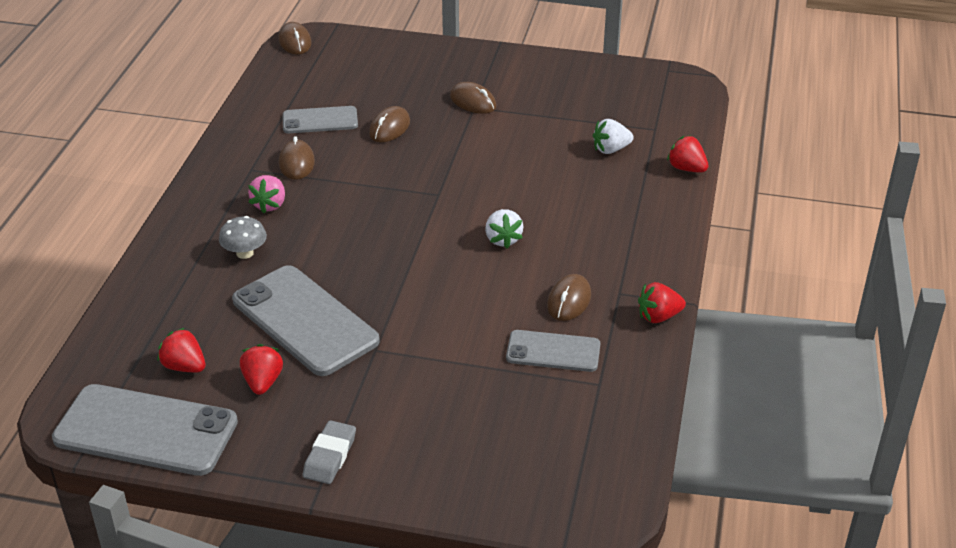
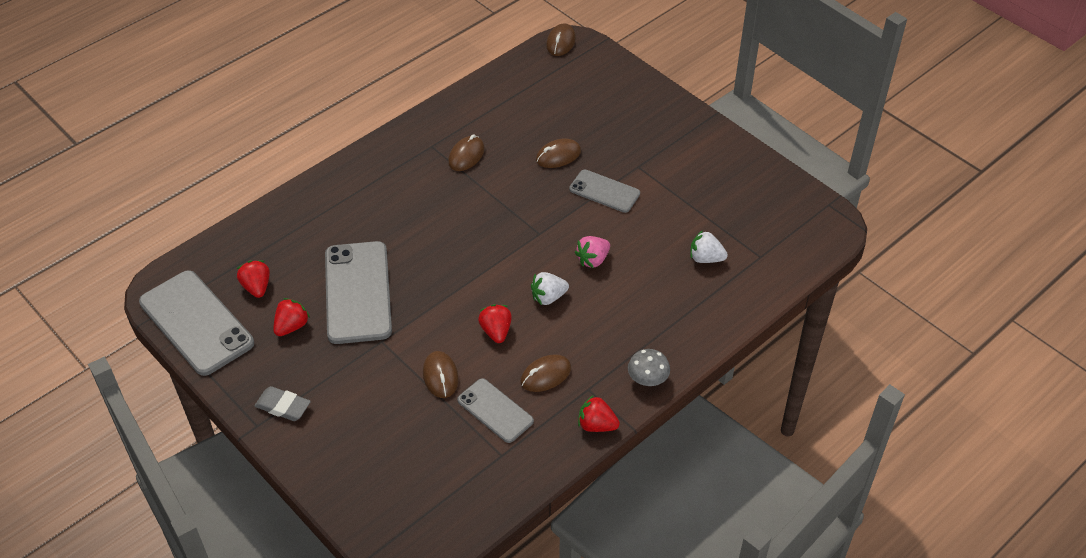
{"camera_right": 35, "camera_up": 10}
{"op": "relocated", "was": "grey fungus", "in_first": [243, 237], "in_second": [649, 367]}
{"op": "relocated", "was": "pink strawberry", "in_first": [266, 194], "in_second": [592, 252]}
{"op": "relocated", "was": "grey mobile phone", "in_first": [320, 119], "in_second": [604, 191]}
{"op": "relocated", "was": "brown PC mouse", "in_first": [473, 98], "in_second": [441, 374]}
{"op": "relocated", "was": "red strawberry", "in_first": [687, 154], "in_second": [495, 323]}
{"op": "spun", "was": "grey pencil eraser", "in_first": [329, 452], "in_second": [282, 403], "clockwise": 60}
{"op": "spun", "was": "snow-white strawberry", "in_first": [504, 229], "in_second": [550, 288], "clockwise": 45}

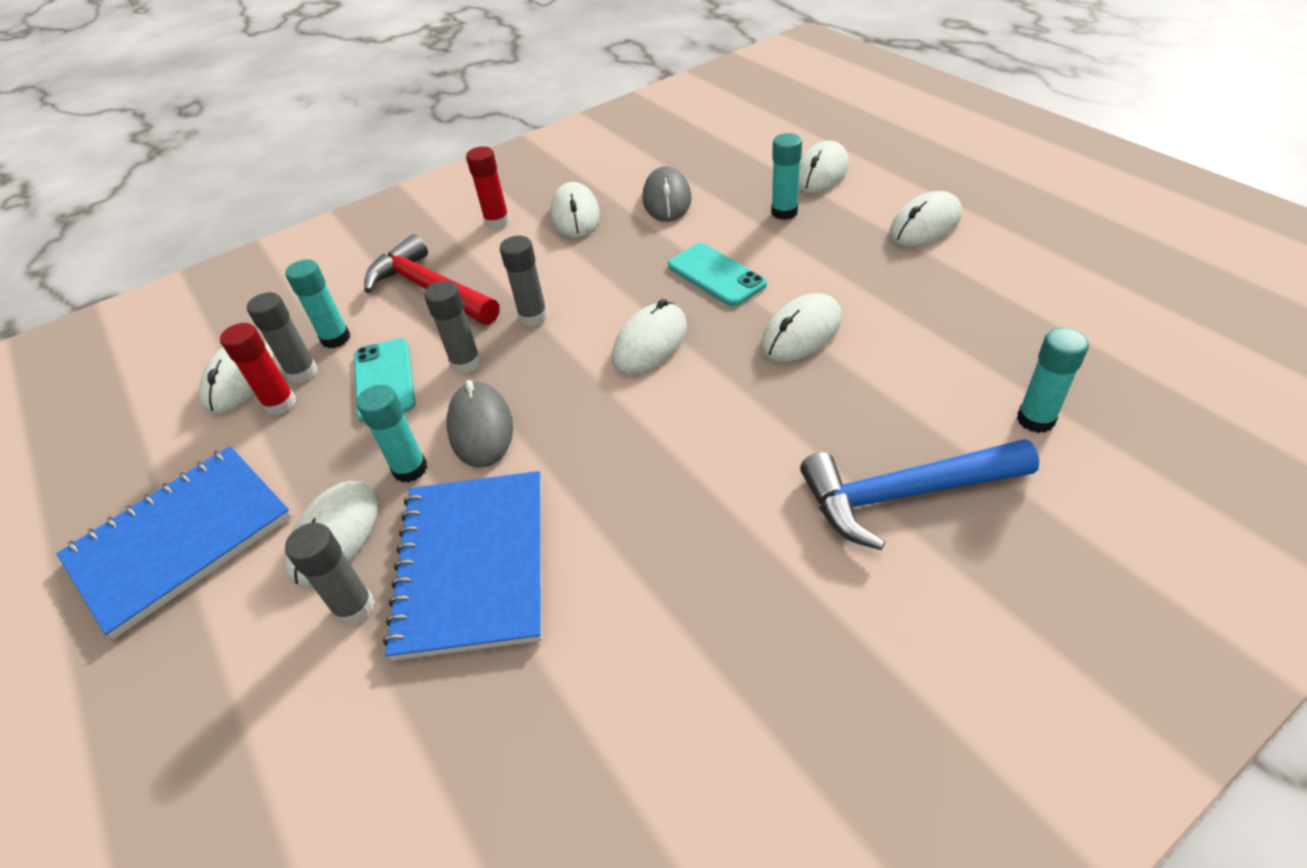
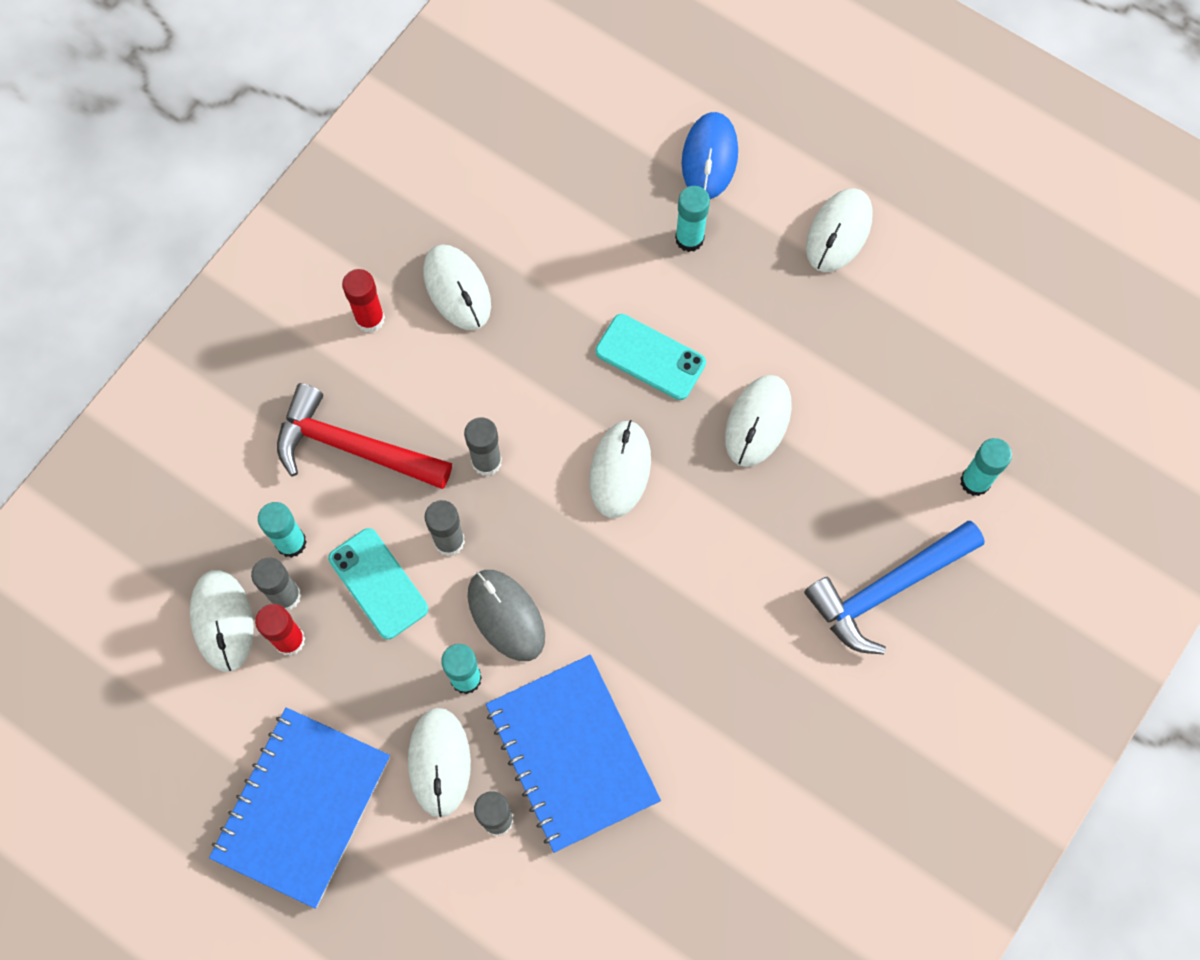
{"camera_right": -25, "camera_up": 25}
{"op": "missing", "was": "grey PC mouse", "in_first": [667, 194]}
{"op": "colour", "was": "snow-white PC mouse", "now": "royal blue PC mouse", "in_first": [823, 167], "in_second": [710, 155]}

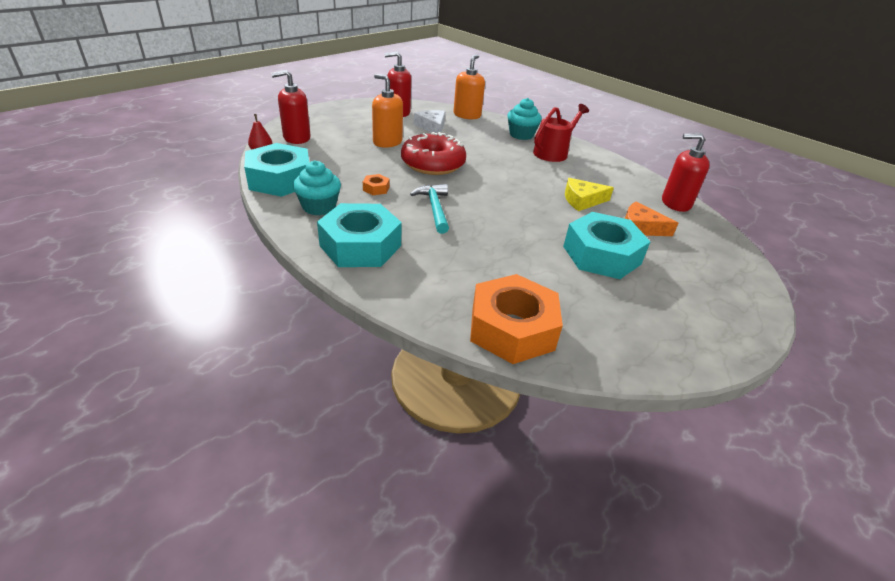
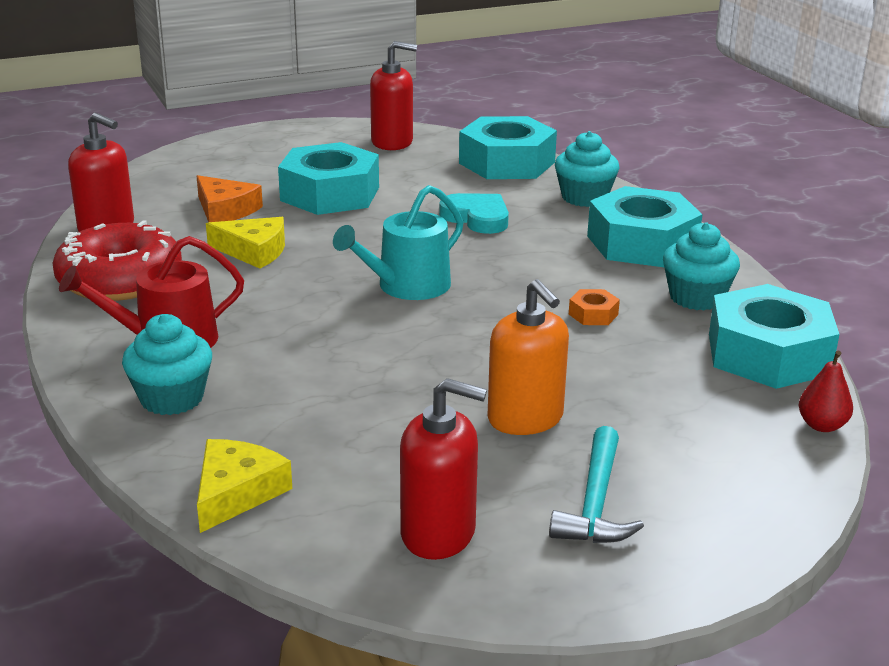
{"camera_right": -155, "camera_up": -10}
{"op": "missing", "was": "snow-white cheese wedge", "in_first": [429, 122]}
{"op": "appeared", "now": "turquoise watering can", "in_second": [398, 242]}
{"op": "appeared", "now": "turquoise heart shape", "in_second": [474, 213]}
{"op": "appeared", "now": "turquoise cupcake", "in_second": [587, 169]}
{"op": "relocated", "was": "red soap dispenser", "in_first": [291, 107], "in_second": [393, 95]}
{"op": "relocated", "was": "red glazed donut", "in_first": [433, 153], "in_second": [117, 260]}
{"op": "relocated", "was": "turquoise carpenter's hammer", "in_first": [429, 209], "in_second": [596, 484]}
{"op": "exchanged", "was": "orange-coloured soap dispenser", "now": "bright yellow cheese wedge", "in_first": [469, 86], "in_second": [244, 486]}
{"op": "colour", "was": "orange-coloured hex nut", "now": "turquoise hex nut", "in_first": [516, 319], "in_second": [508, 147]}

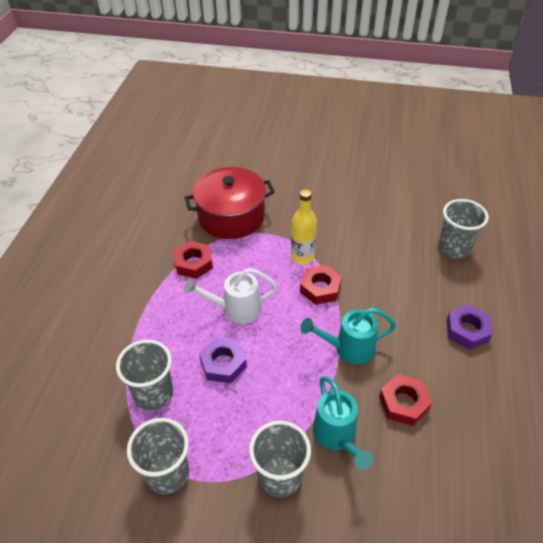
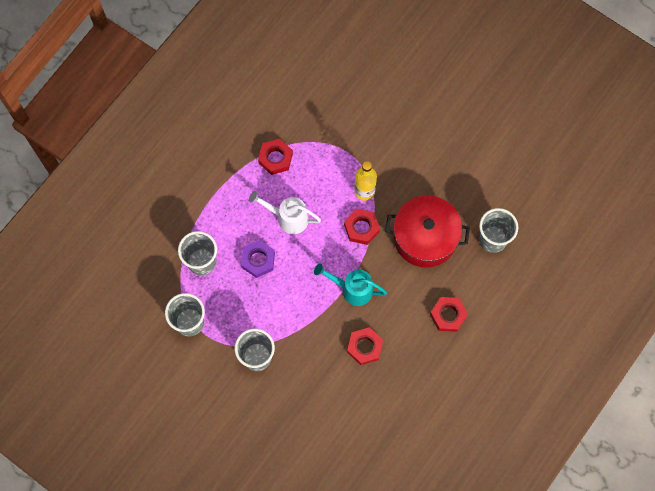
{"camera_right": 25, "camera_up": 25}
{"op": "missing", "was": "turquoise watering can", "in_first": [343, 423]}
{"op": "relocated", "was": "red cooking pot", "in_first": [229, 203], "in_second": [427, 231]}
{"op": "colour", "was": "royal purple hex nut", "now": "red hex nut", "in_first": [470, 327], "in_second": [449, 314]}

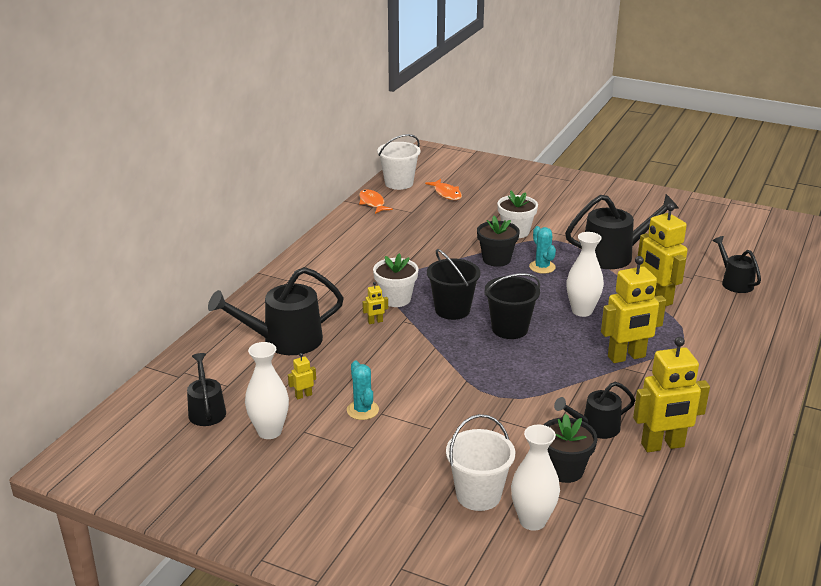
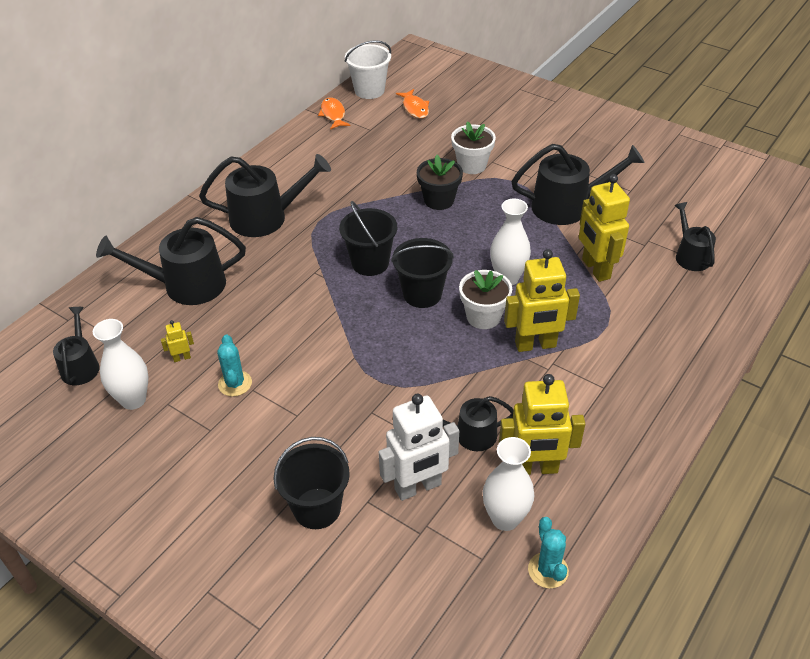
{"camera_right": 10, "camera_up": 15}
{"op": "missing", "was": "bright yellow robot figure", "in_first": [375, 303]}
{"op": "appeared", "now": "jet-black watering can", "in_second": [265, 195]}
{"op": "relocated", "was": "snow-white potted plant", "in_first": [395, 280], "in_second": [485, 299]}
{"op": "relocated", "was": "snow-white tall vase", "in_first": [535, 478], "in_second": [509, 484]}
{"op": "relocated", "was": "turquoise saguaro cactus", "in_first": [542, 250], "in_second": [548, 553]}
{"op": "exchanged", "was": "jet-black potted plant", "now": "snow-white robot figure", "in_first": [570, 448], "in_second": [419, 447]}
{"op": "colour", "was": "snow-white sand bucket", "now": "jet-black sand bucket", "in_first": [480, 462], "in_second": [311, 483]}

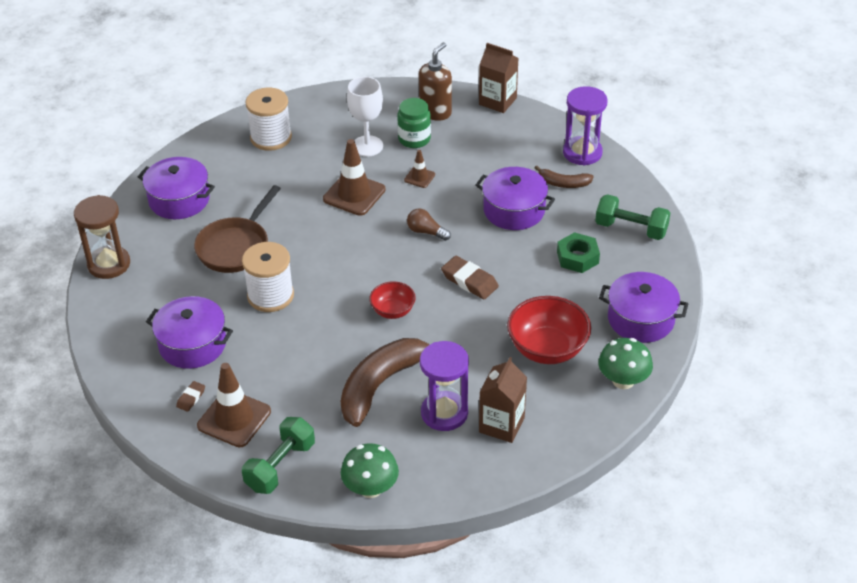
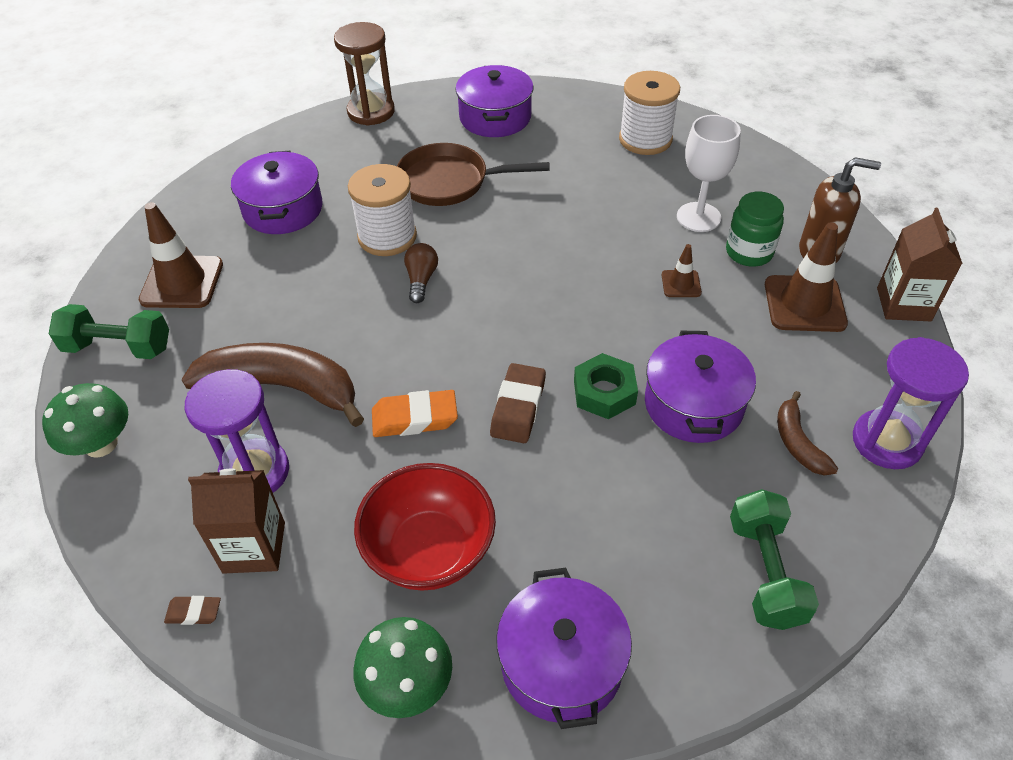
{"camera_right": 65, "camera_up": 5}
{"op": "missing", "was": "red bowl", "in_first": [392, 300]}
{"op": "appeared", "now": "orange-coloured pencil eraser", "in_second": [415, 413]}
{"op": "relocated", "was": "brown pencil eraser", "in_first": [190, 396], "in_second": [192, 610]}
{"op": "relocated", "was": "brown road cone", "in_first": [354, 177], "in_second": [806, 277]}
{"op": "relocated", "was": "brown lightbulb", "in_first": [429, 224], "in_second": [421, 273]}
{"op": "relocated", "was": "green hex nut", "in_first": [578, 252], "in_second": [606, 386]}

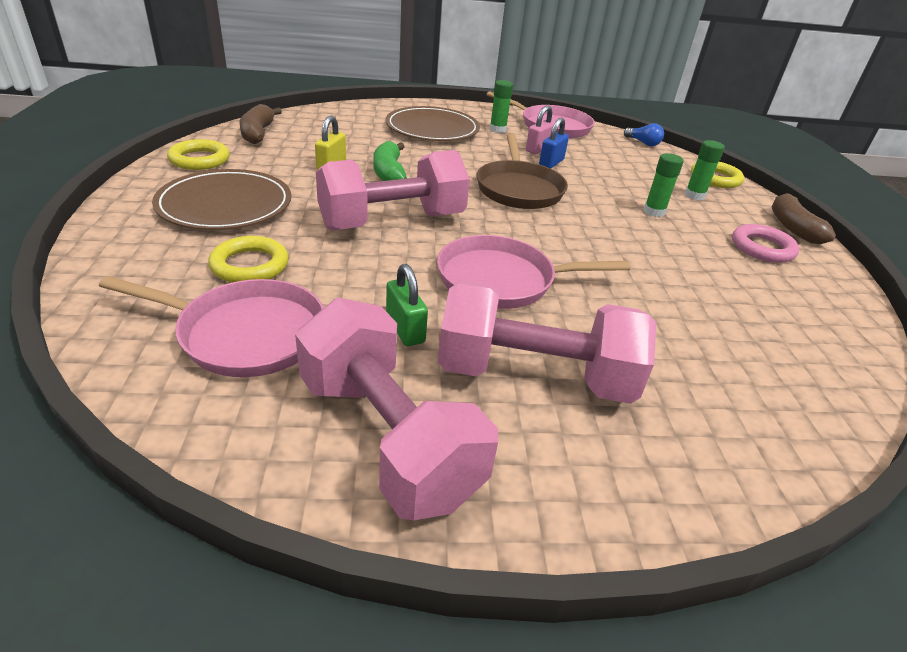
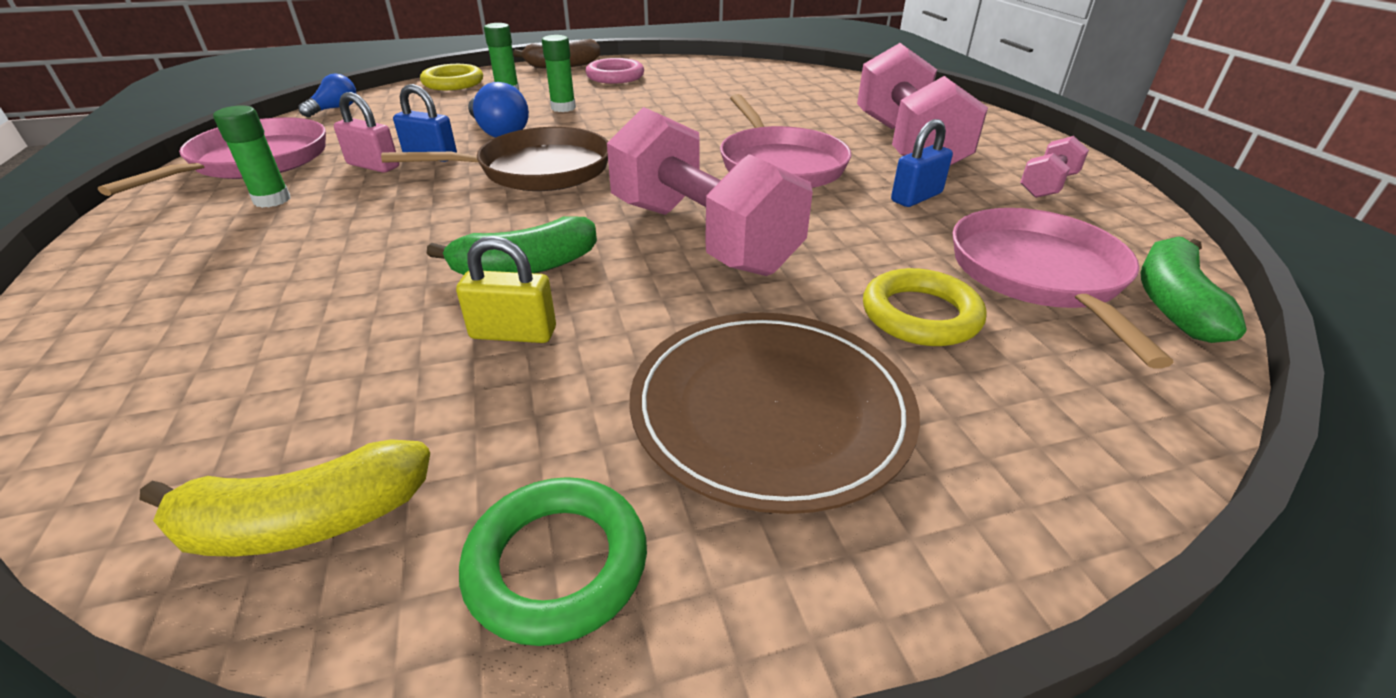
{"camera_right": -100, "camera_up": 0}
{"op": "missing", "was": "brown dinner plate", "in_first": [432, 123]}
{"op": "appeared", "now": "royal blue lightbulb", "in_second": [498, 110]}
{"op": "appeared", "now": "green banana fruit", "in_second": [1194, 289]}
{"op": "colour", "was": "bright yellow torus", "now": "green torus", "in_first": [198, 154], "in_second": [553, 561]}
{"op": "colour", "was": "brown banana fruit", "now": "bright yellow banana fruit", "in_first": [260, 124], "in_second": [285, 498]}
{"op": "colour", "was": "green padlock", "now": "royal blue padlock", "in_first": [407, 305], "in_second": [922, 163]}
{"op": "size", "was": "pink free weight", "in_first": [396, 409], "in_second": [1054, 167], "ratio": 0.45}

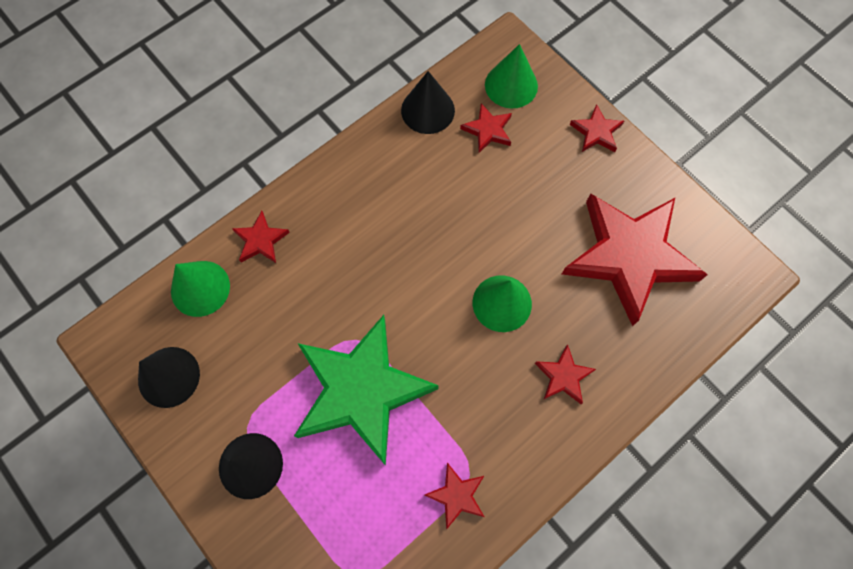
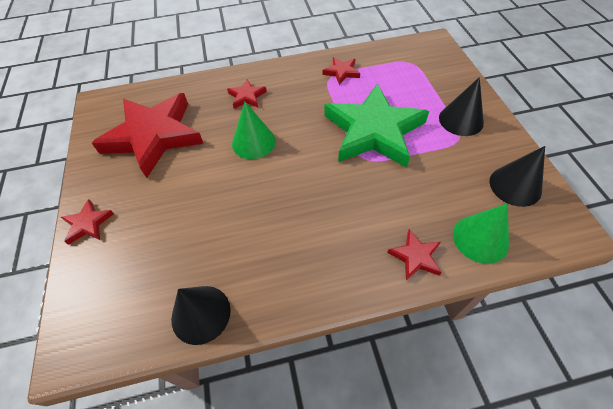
{"camera_right": -150, "camera_up": -15}
{"op": "missing", "was": "red star", "in_first": [486, 128]}
{"op": "missing", "was": "green cone shape", "in_first": [511, 76]}

